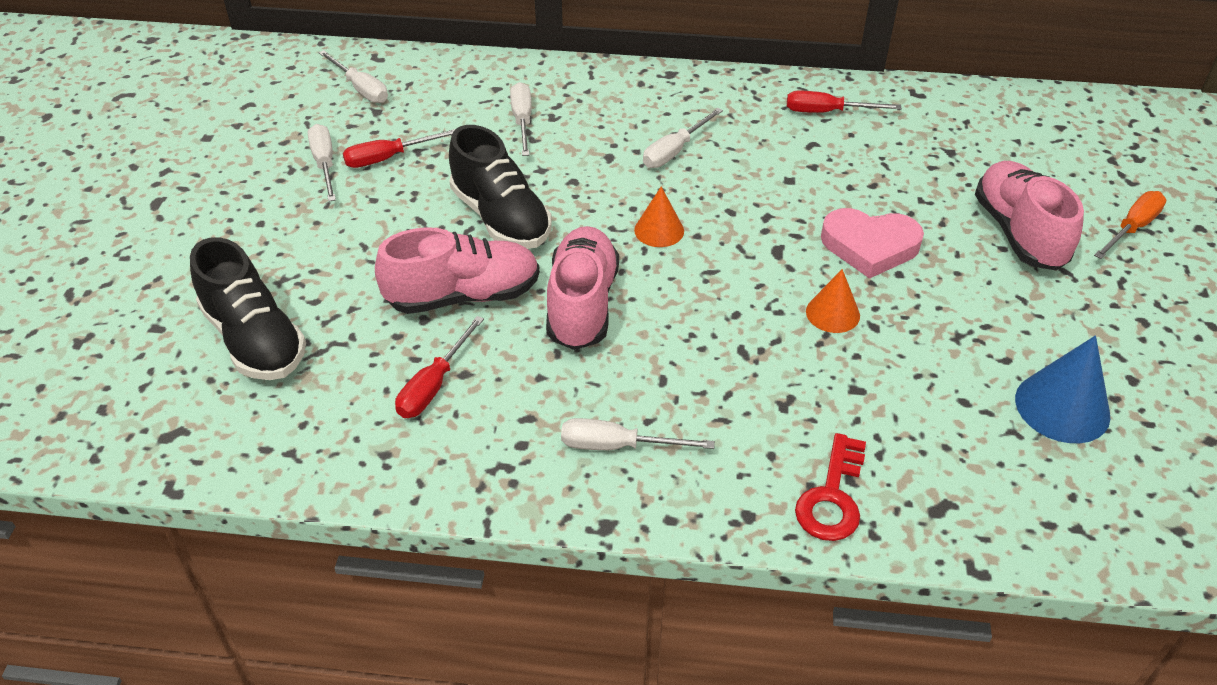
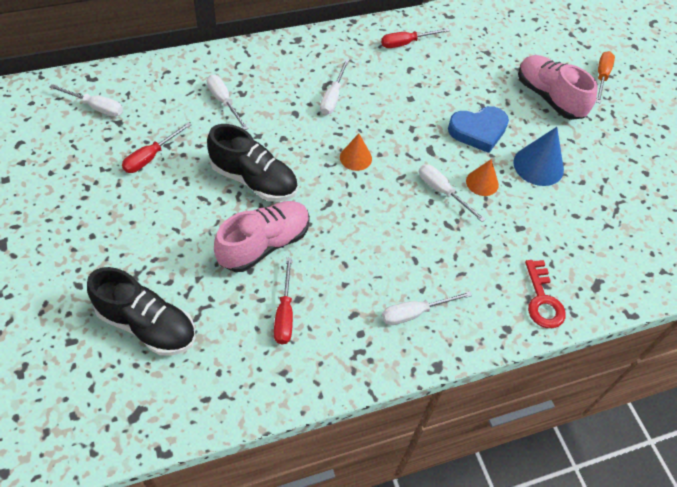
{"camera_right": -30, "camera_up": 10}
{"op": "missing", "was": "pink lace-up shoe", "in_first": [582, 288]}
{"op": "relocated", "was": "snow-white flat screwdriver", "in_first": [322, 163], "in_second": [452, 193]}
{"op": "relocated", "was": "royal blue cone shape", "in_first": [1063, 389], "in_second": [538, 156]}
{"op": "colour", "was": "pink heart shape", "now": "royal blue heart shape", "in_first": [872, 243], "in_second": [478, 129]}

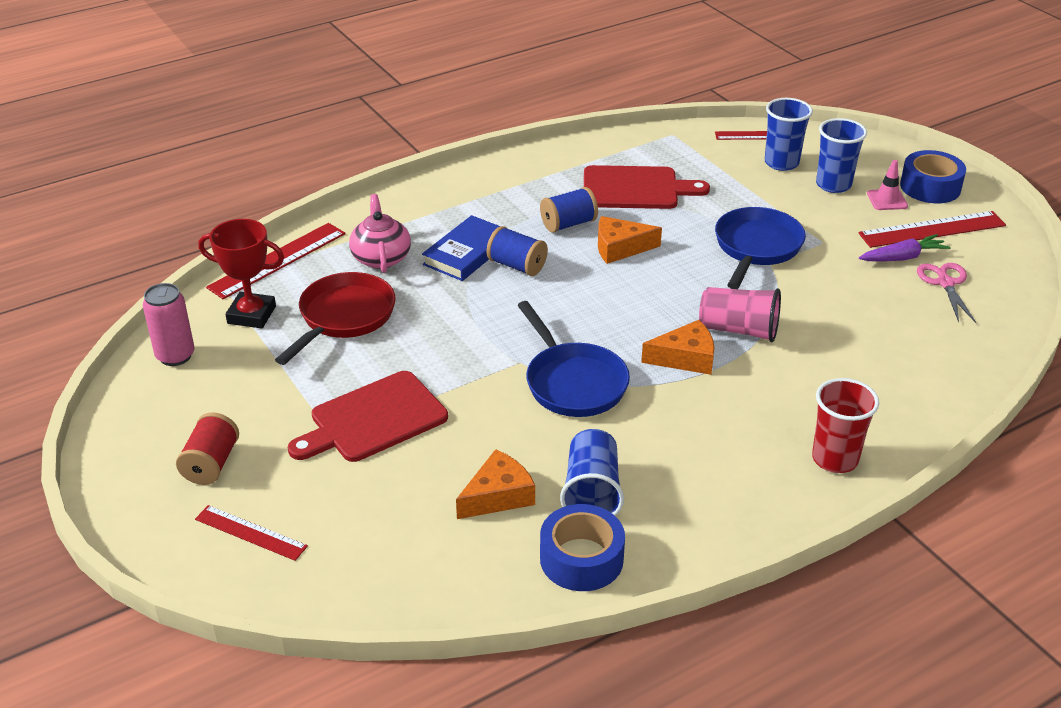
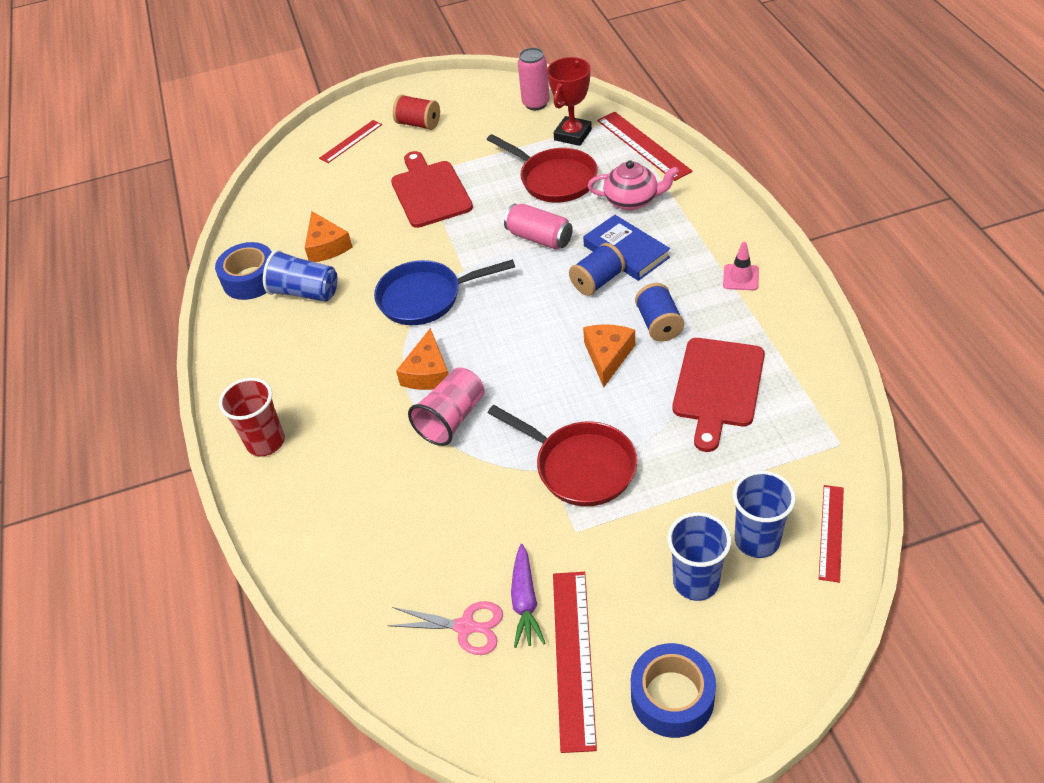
{"camera_right": 110, "camera_up": 10}
{"op": "appeared", "now": "pink tin", "in_second": [538, 227]}
{"op": "relocated", "was": "pink road cone", "in_first": [887, 185], "in_second": [741, 266]}
{"op": "colour", "was": "royal blue pan", "now": "red pan", "in_first": [760, 248], "in_second": [562, 455]}

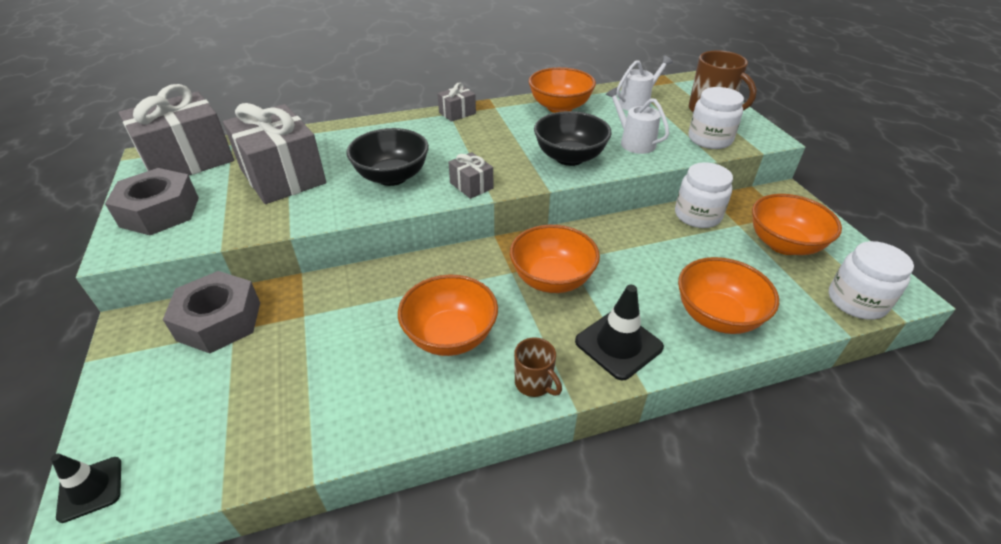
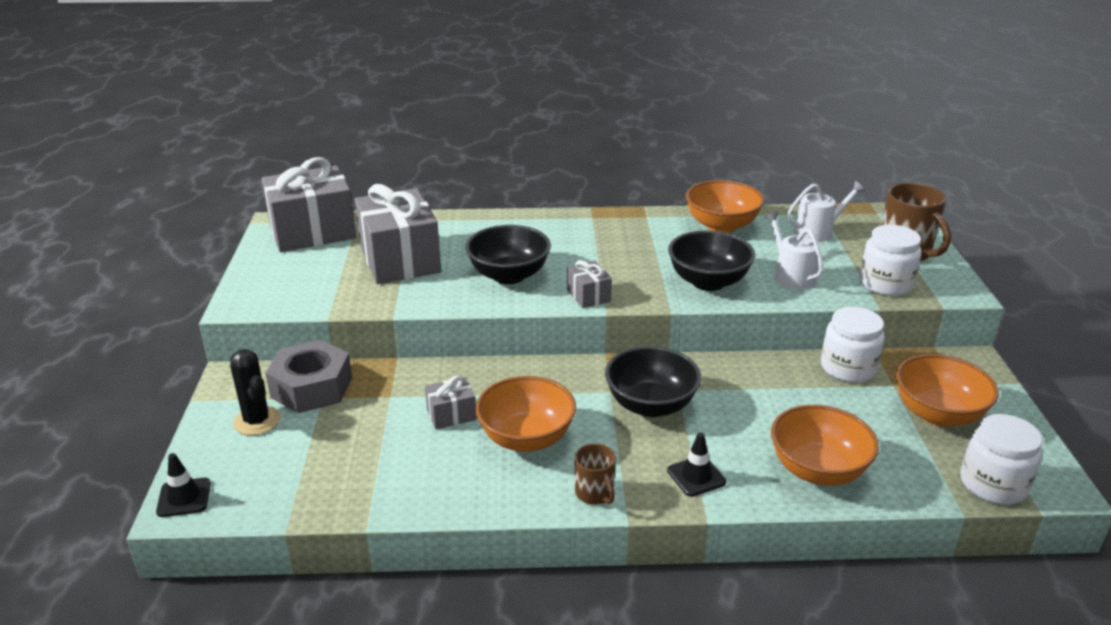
{"camera_right": 15, "camera_up": -10}
{"op": "missing", "was": "grey hex nut", "in_first": [152, 201]}
{"op": "appeared", "now": "jet-black saguaro cactus", "in_second": [255, 392]}
{"op": "relocated", "was": "grey wrapped gift", "in_first": [456, 102], "in_second": [451, 402]}
{"op": "colour", "was": "orange-coloured bowl", "now": "jet-black bowl", "in_first": [555, 259], "in_second": [653, 381]}
{"op": "size", "was": "jet-black road cone", "in_first": [619, 332], "in_second": [696, 465], "ratio": 0.64}

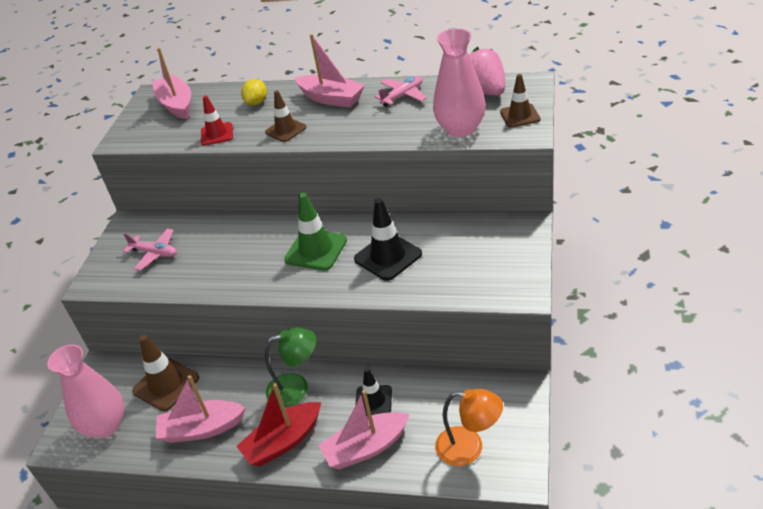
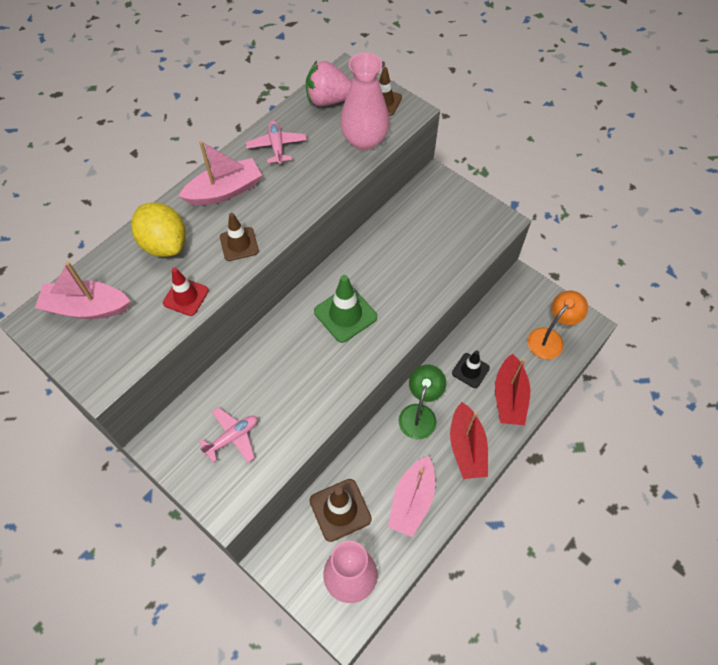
{"camera_right": -65, "camera_up": 20}
{"op": "missing", "was": "jet-black road cone", "in_first": [388, 239]}
{"op": "colour", "was": "pink sailboat", "now": "red sailboat", "in_first": [364, 429], "in_second": [512, 389]}
{"op": "size", "was": "bright yellow toy lemon", "in_first": [254, 92], "in_second": [158, 229], "ratio": 1.77}

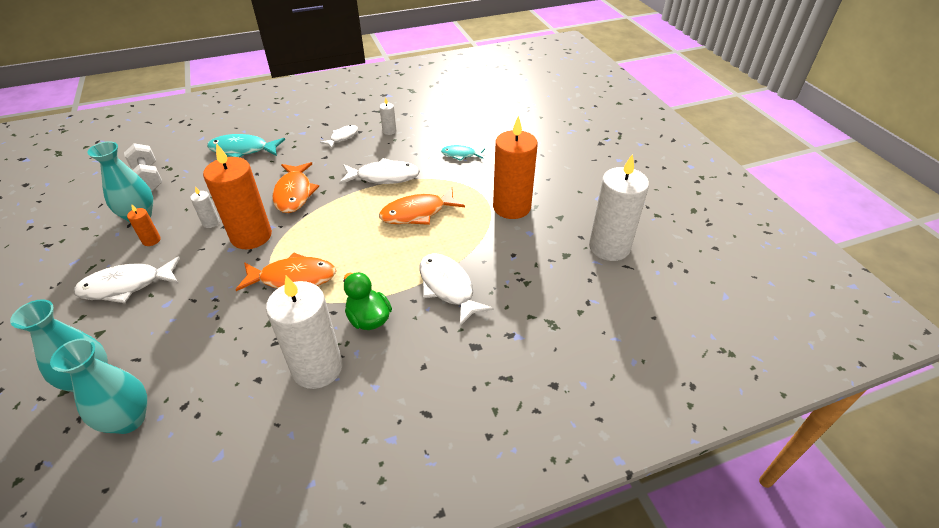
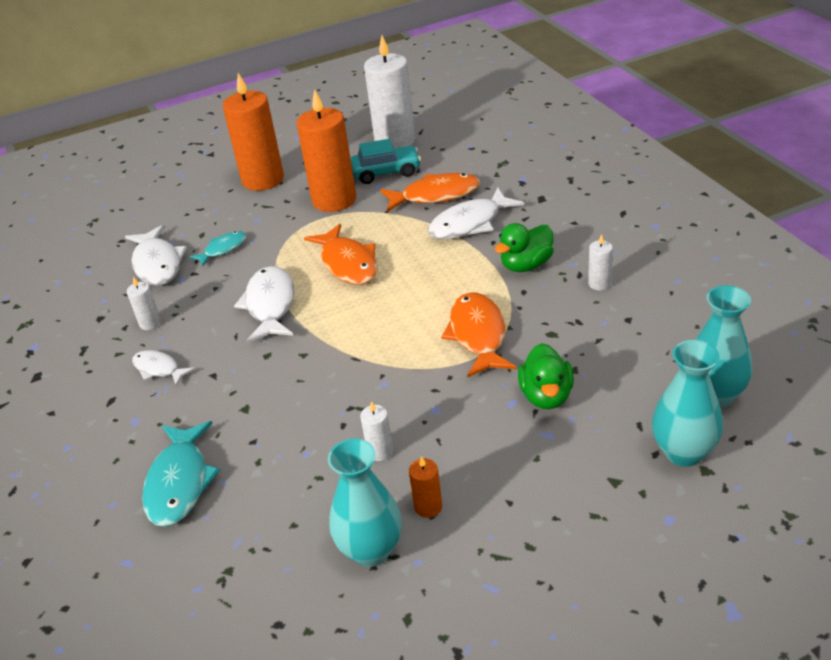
{"camera_right": -90, "camera_up": -5}
{"op": "missing", "was": "snow-white free weight", "in_first": [143, 167]}
{"op": "appeared", "now": "turquoise toy car", "in_second": [385, 161]}
{"op": "appeared", "now": "green duck", "in_second": [546, 376]}
{"op": "relocated", "was": "snow-white fish figure", "in_first": [127, 279], "in_second": [156, 255]}
{"op": "relocated", "was": "orange-coloured candle", "in_first": [237, 196], "in_second": [253, 132]}
{"op": "relocated", "was": "orange-coloured fish figure", "in_first": [295, 187], "in_second": [430, 192]}
{"op": "spun", "was": "turquoise fish figure", "in_first": [463, 153], "in_second": [217, 248], "clockwise": -135}
{"op": "size", "was": "snow-white candle", "in_first": [304, 332], "in_second": [600, 262], "ratio": 0.43}

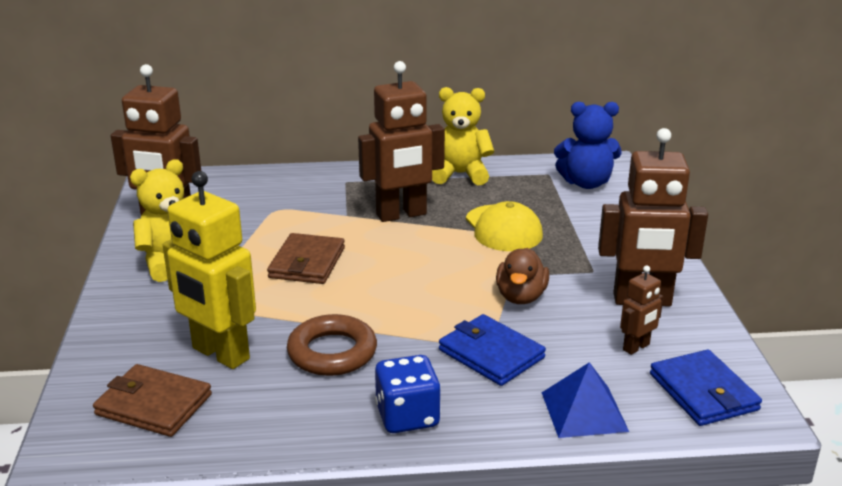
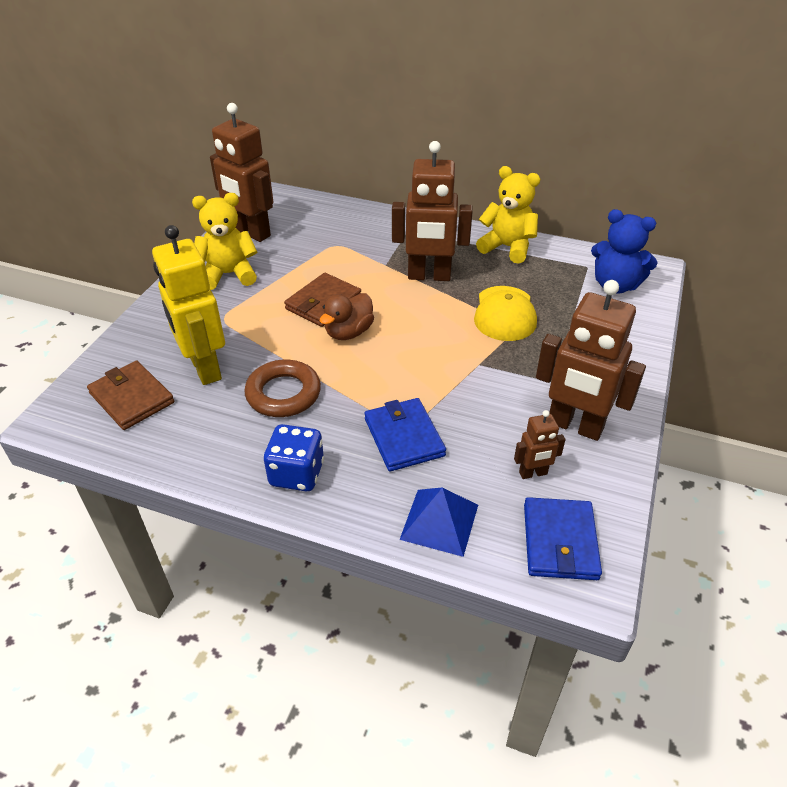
{"camera_right": 25, "camera_up": 15}
{"op": "relocated", "was": "brown duck", "in_first": [522, 276], "in_second": [347, 316]}

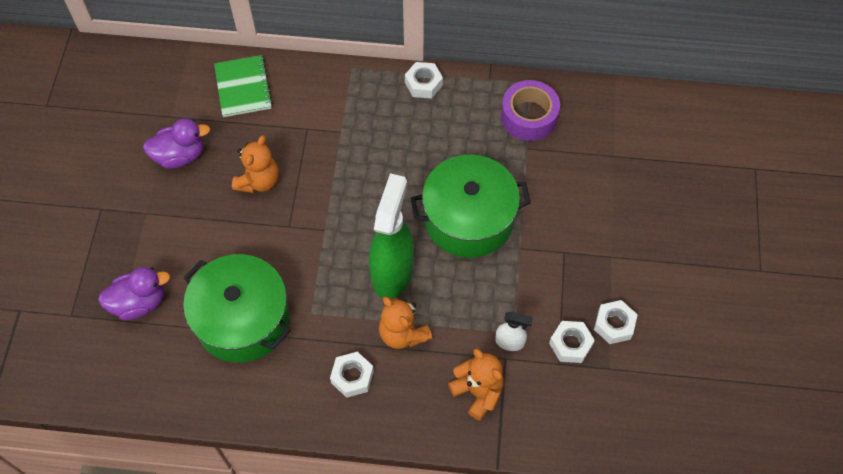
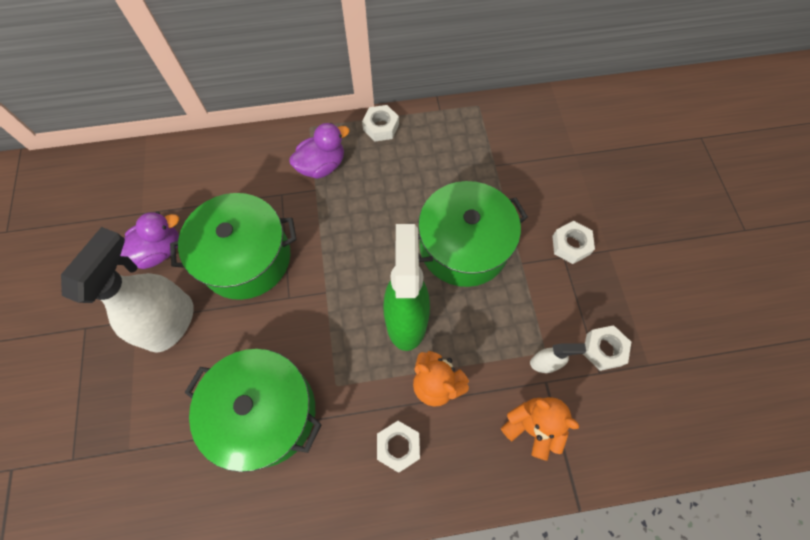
{"camera_right": -15, "camera_up": 5}
{"op": "missing", "was": "green notepad", "in_first": [243, 86]}
{"op": "missing", "was": "royal purple sticky tape", "in_first": [530, 110]}
{"op": "appeared", "now": "snow-white sprayer", "in_second": [127, 290]}
{"op": "relocated", "was": "royal purple duck", "in_first": [134, 293], "in_second": [319, 151]}
{"op": "relocated", "was": "snow-white hex nut", "in_first": [616, 322], "in_second": [573, 242]}
{"op": "exchanged", "was": "orange-coloured teddy bear", "now": "green cooking pot", "in_first": [255, 164], "in_second": [233, 246]}

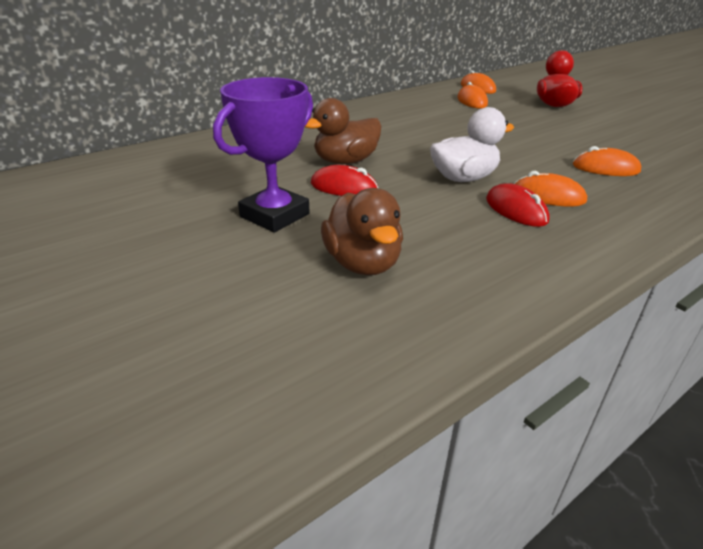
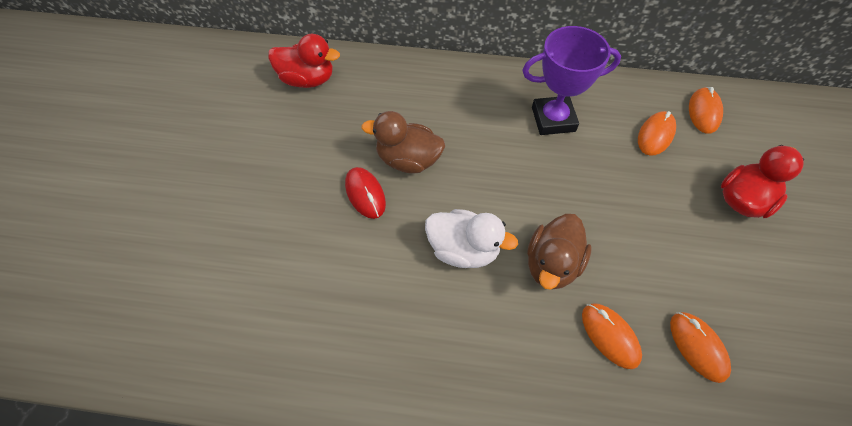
{"camera_right": 45, "camera_up": 25}
{"op": "missing", "was": "red PC mouse", "in_first": [518, 205]}
{"op": "appeared", "now": "red duck", "in_second": [304, 61]}
{"op": "relocated", "was": "royal purple award cup", "in_first": [263, 154], "in_second": [571, 80]}
{"op": "relocated", "was": "brown duck", "in_first": [362, 231], "in_second": [559, 252]}
{"op": "relocated", "was": "orange-coloured PC mouse", "in_first": [550, 189], "in_second": [700, 347]}

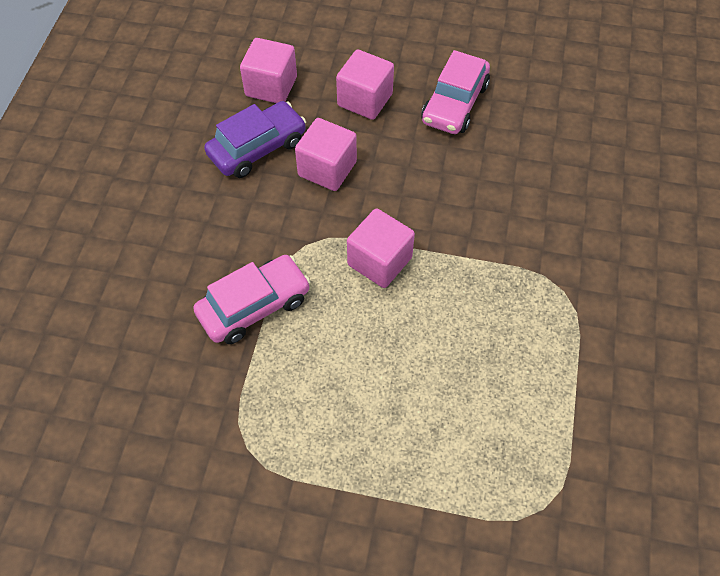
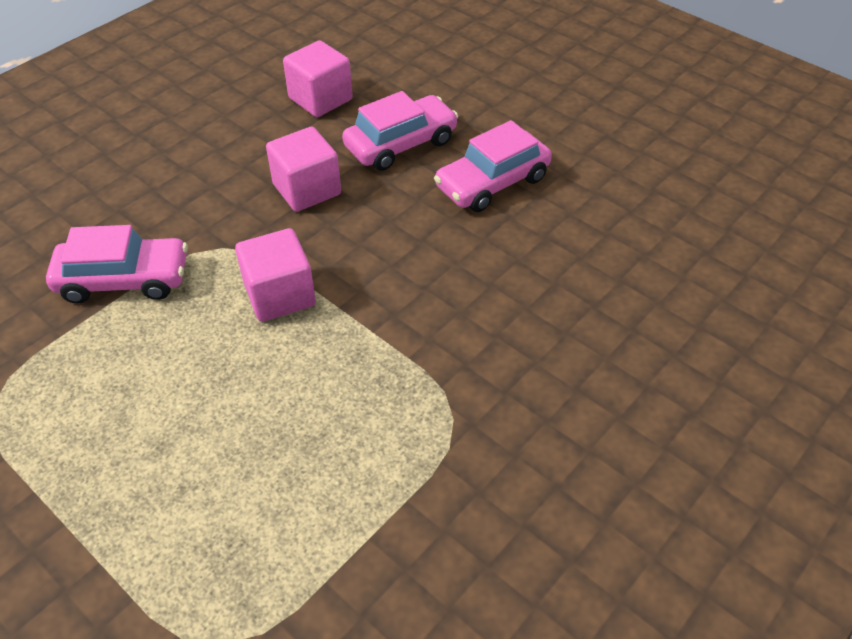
{"camera_right": 30, "camera_up": -10}
{"op": "missing", "was": "royal purple toy car", "in_first": [255, 139]}
{"op": "exchanged", "was": "pink block", "now": "pink toy car", "in_first": [365, 85], "in_second": [400, 131]}

